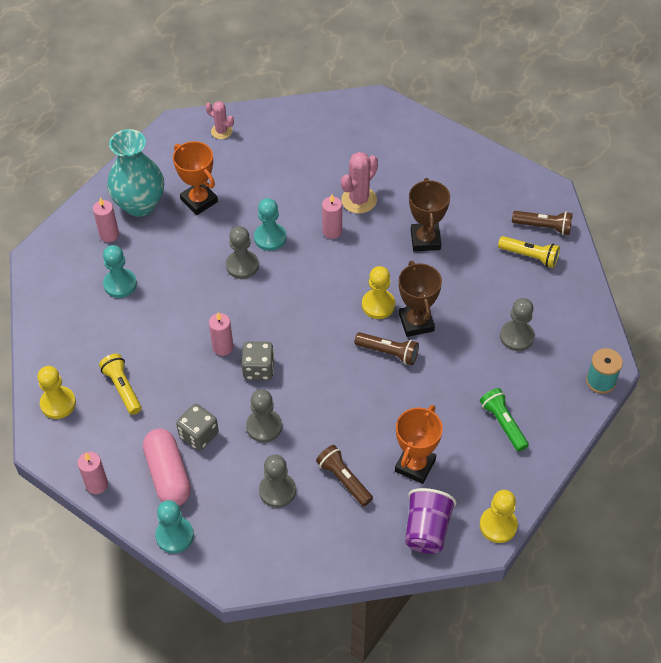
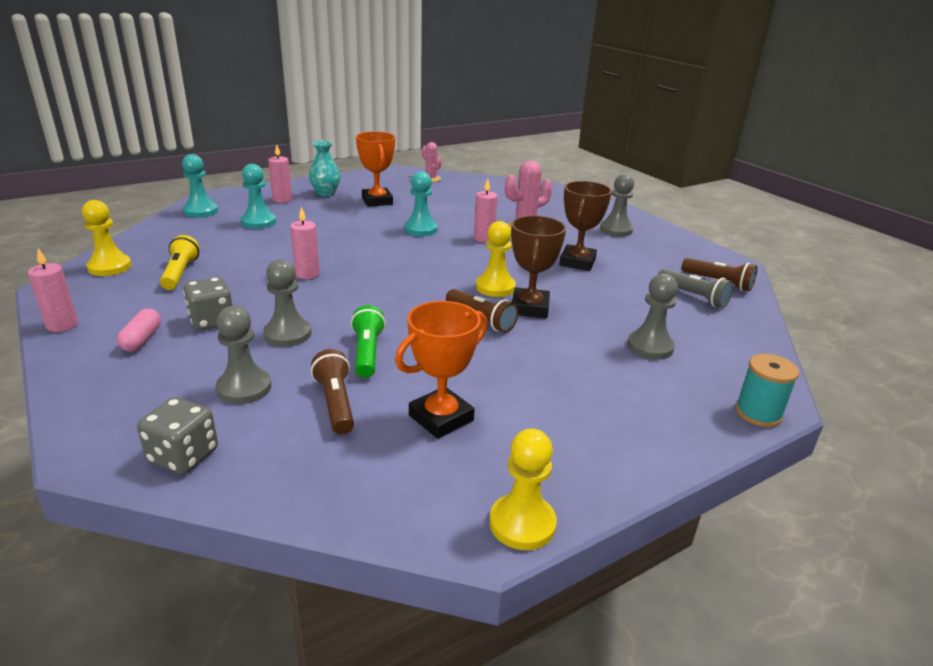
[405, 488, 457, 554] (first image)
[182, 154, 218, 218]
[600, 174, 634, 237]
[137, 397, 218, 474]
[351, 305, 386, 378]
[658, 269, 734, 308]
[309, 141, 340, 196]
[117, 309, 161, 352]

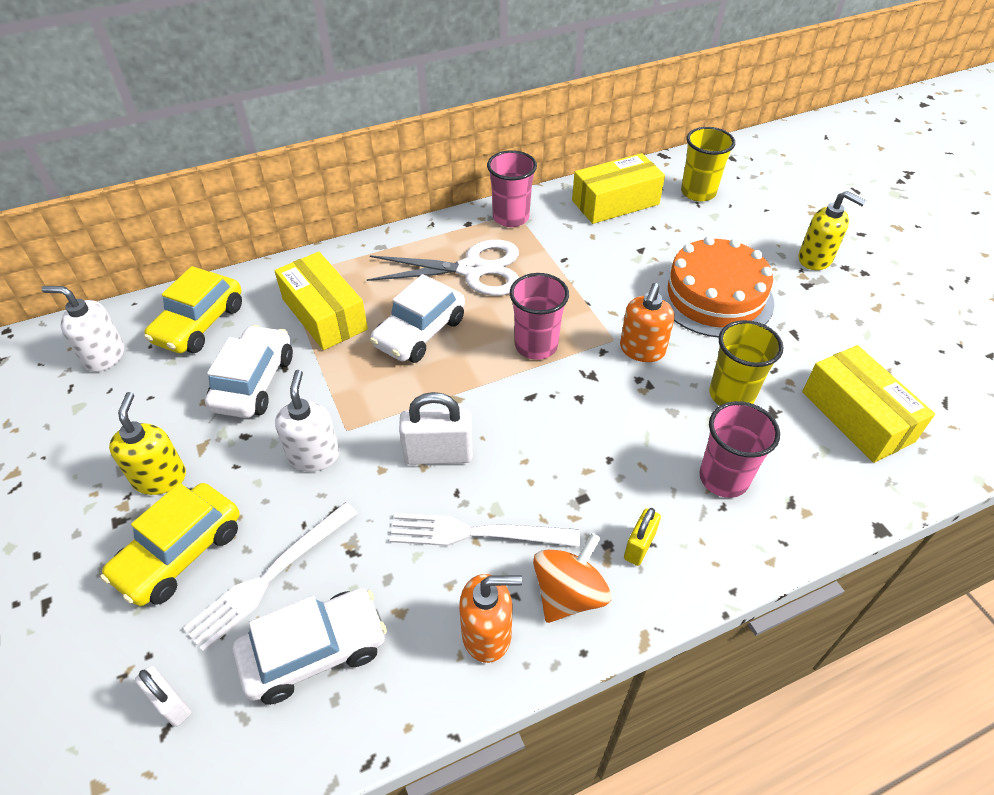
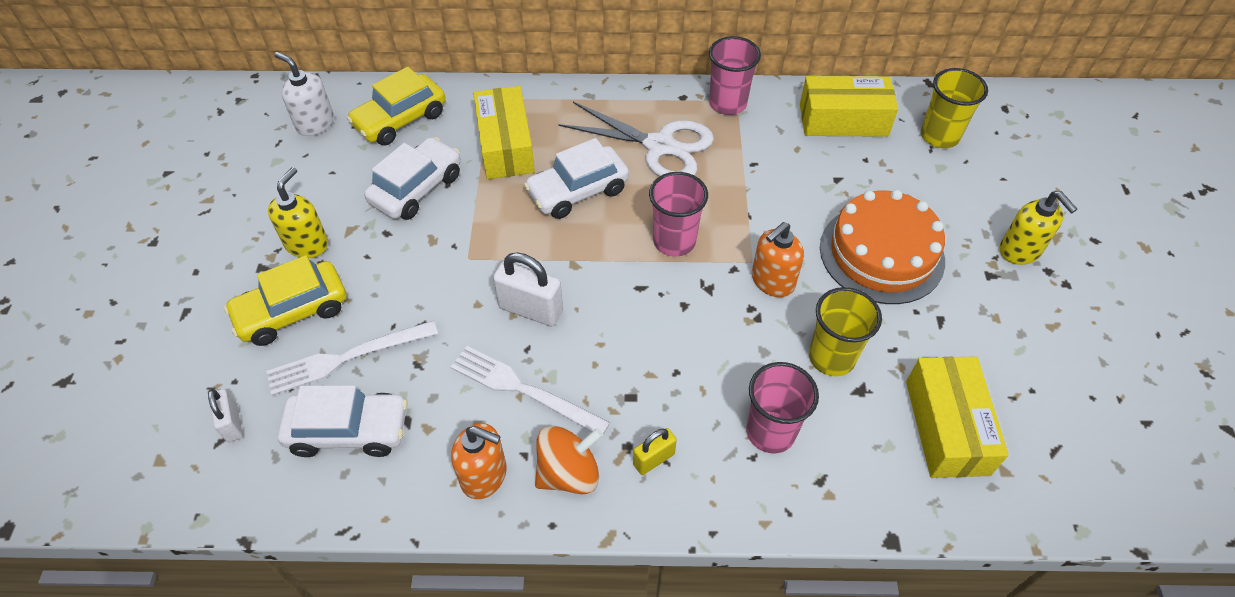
[275, 370, 339, 472] (first image)

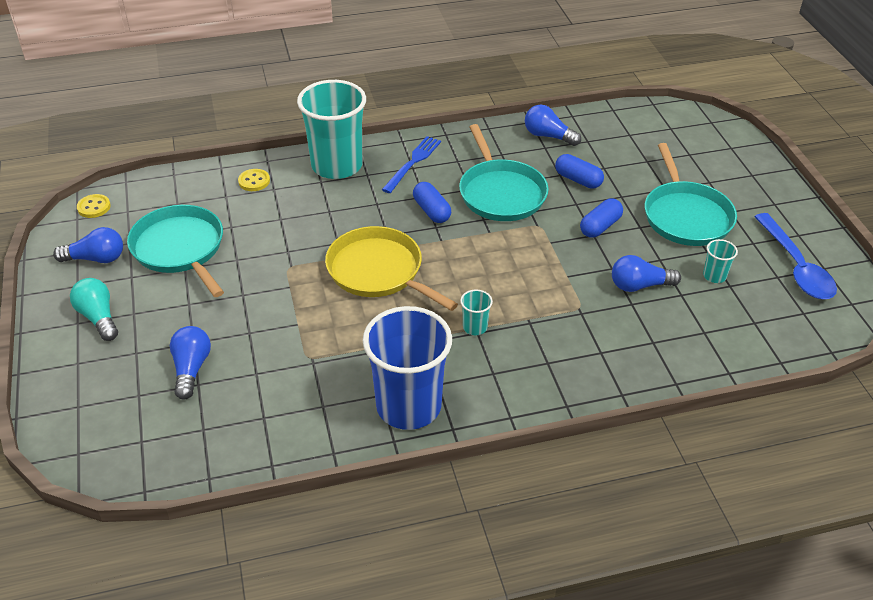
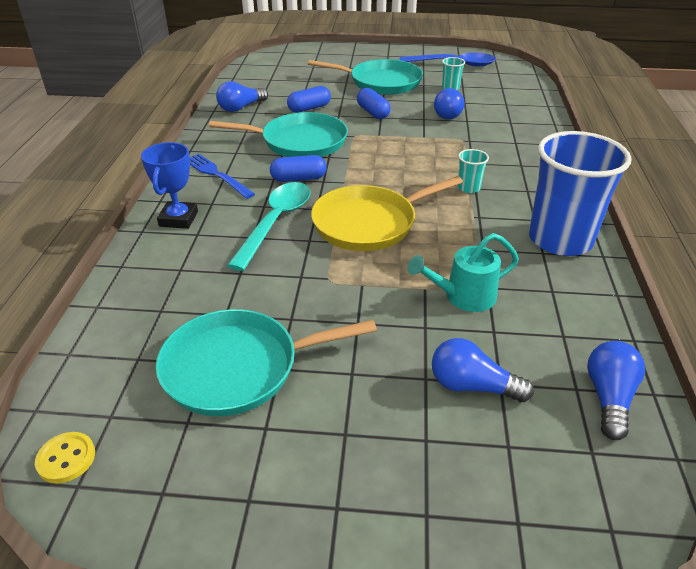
[70, 278, 118, 341] (first image)
[238, 169, 270, 191] (first image)
[227, 182, 310, 271]
[407, 233, 519, 312]
[587, 341, 645, 440]
[141, 142, 198, 229]

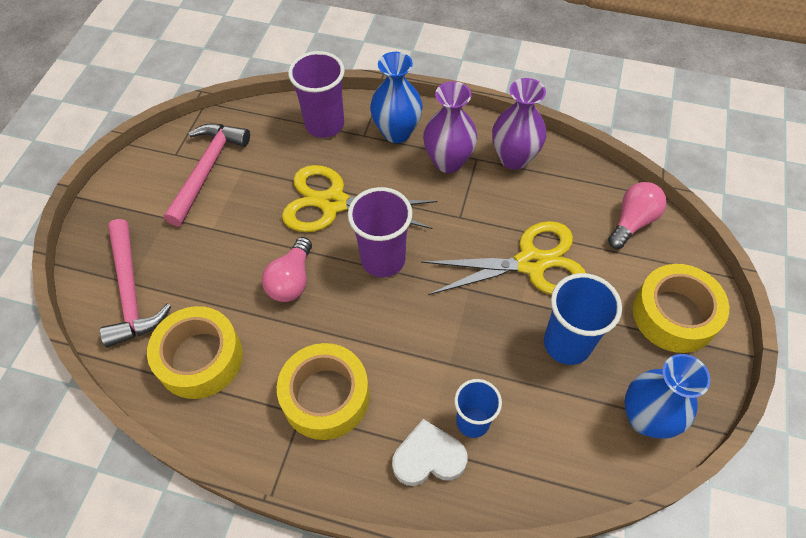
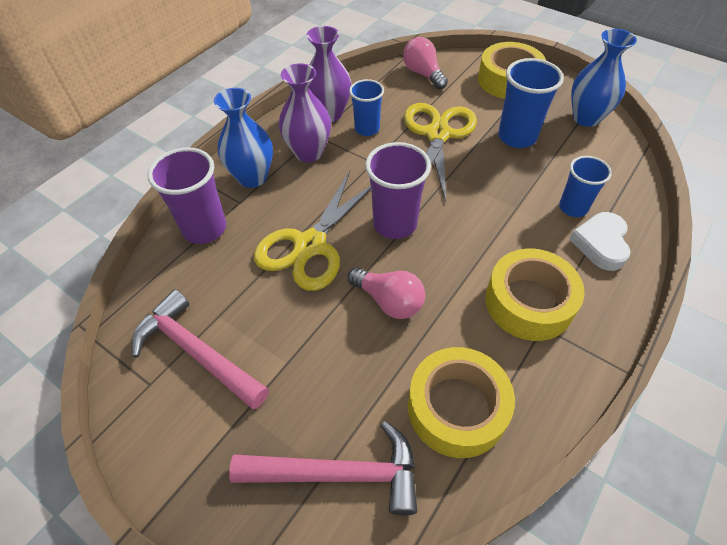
[349, 79, 384, 136]

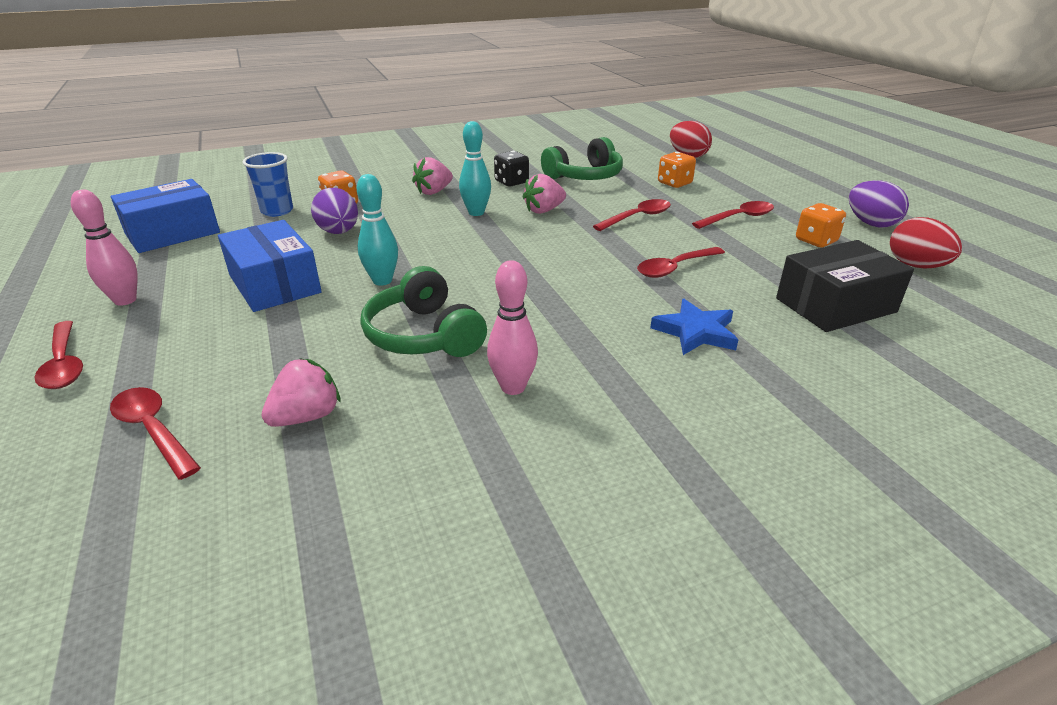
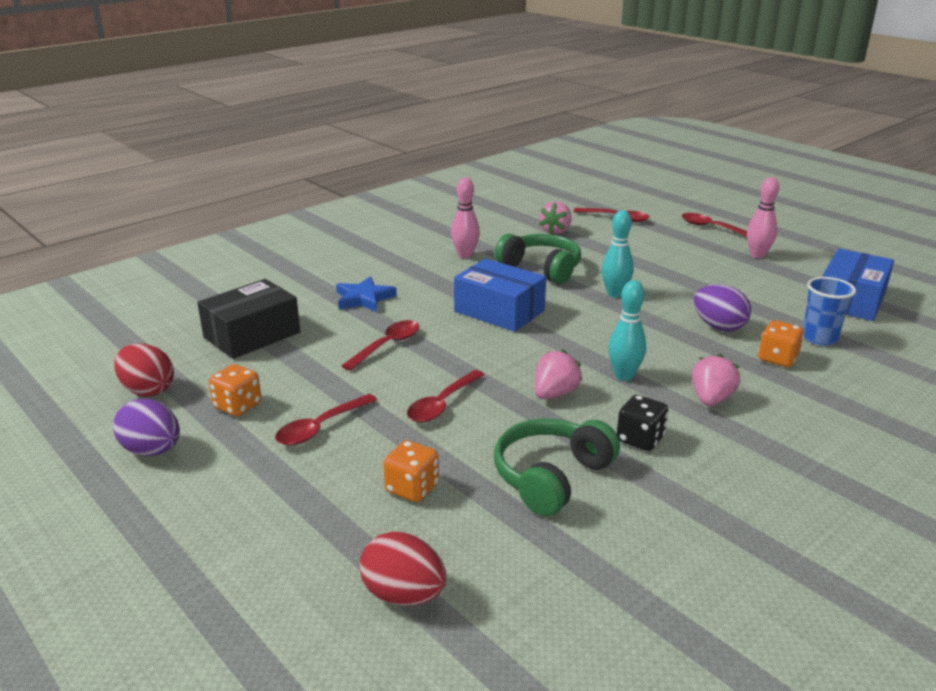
[454, 259, 546, 332]

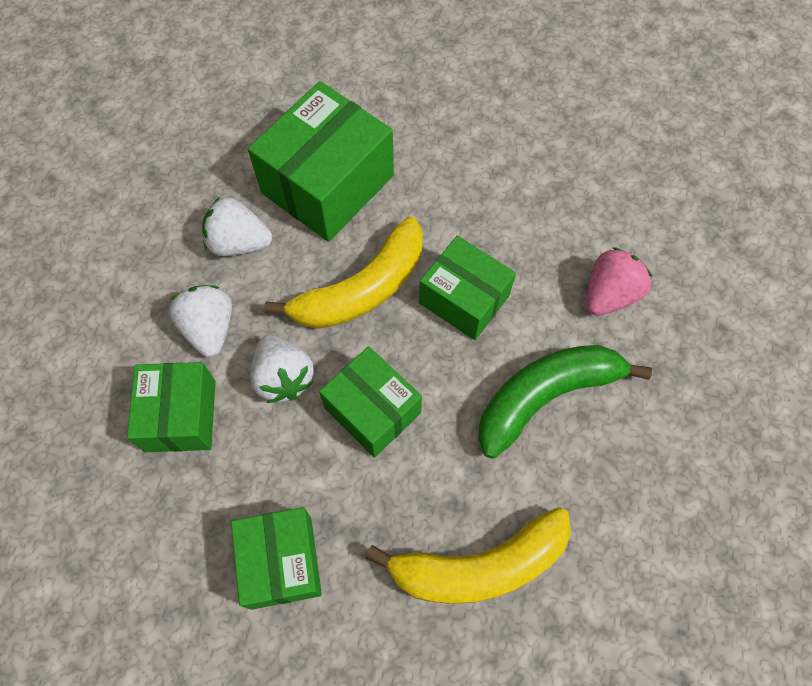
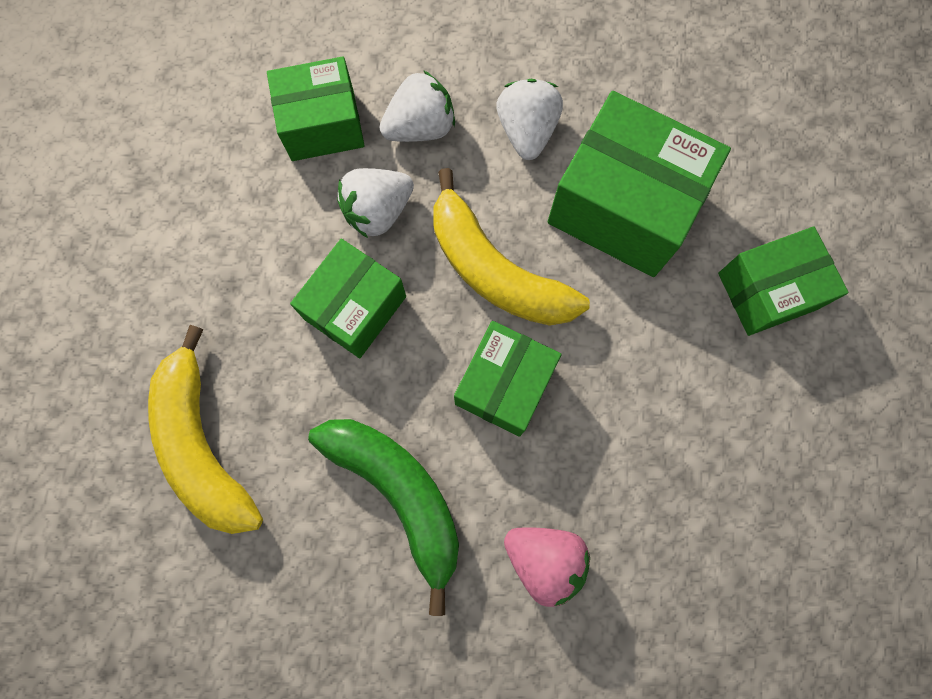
[718, 226, 849, 336]

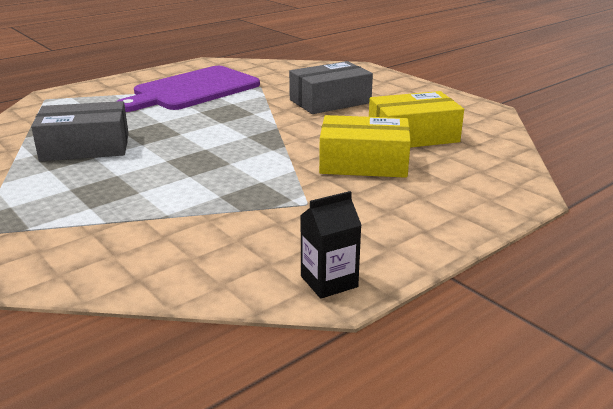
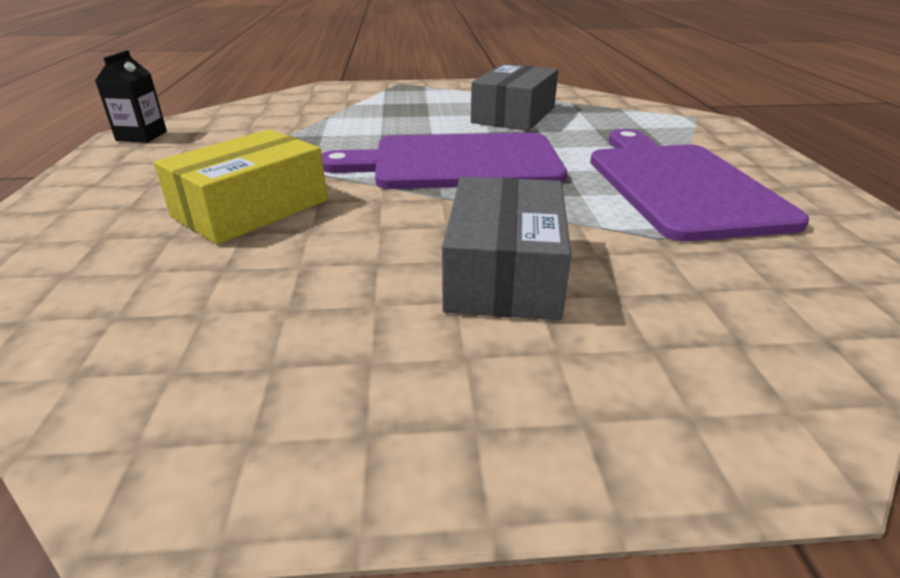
[369, 91, 464, 148] (first image)
[322, 132, 567, 189]

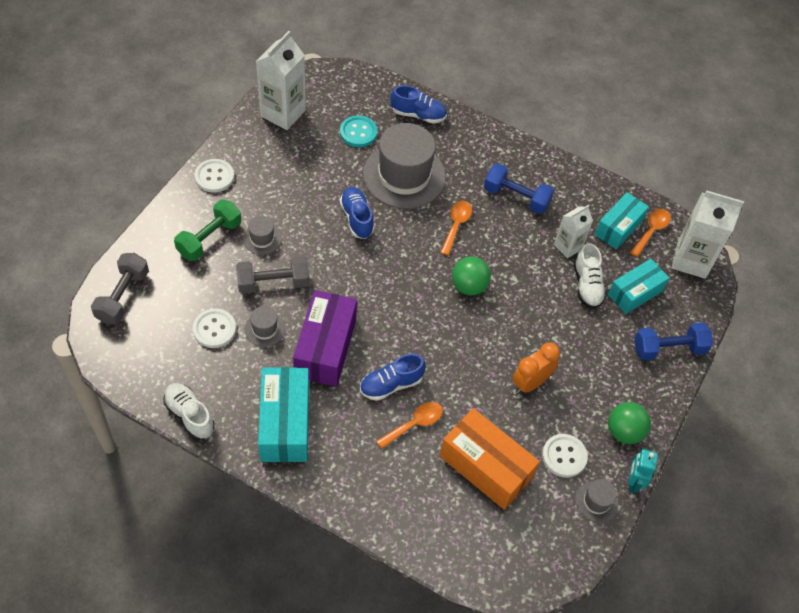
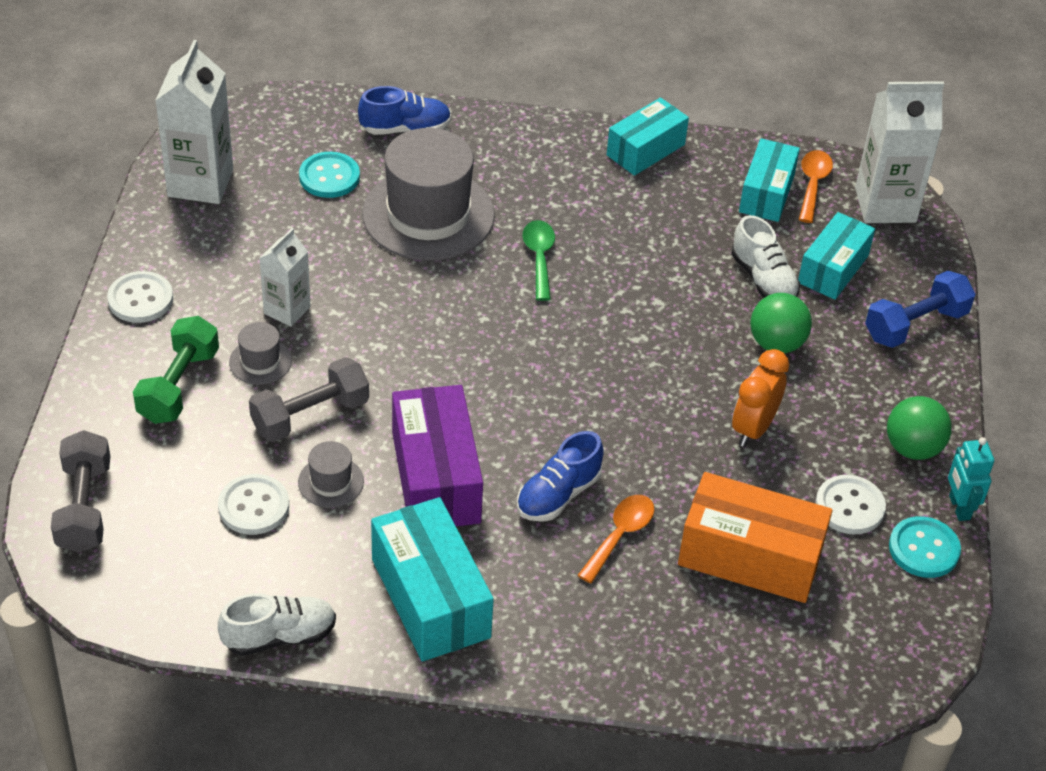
[340, 187, 374, 239] (first image)
[484, 163, 554, 214] (first image)
[607, 97, 689, 176]
[750, 293, 812, 353]
[260, 228, 311, 327]
[889, 516, 961, 578]
[522, 220, 555, 301]
[218, 593, 336, 656]

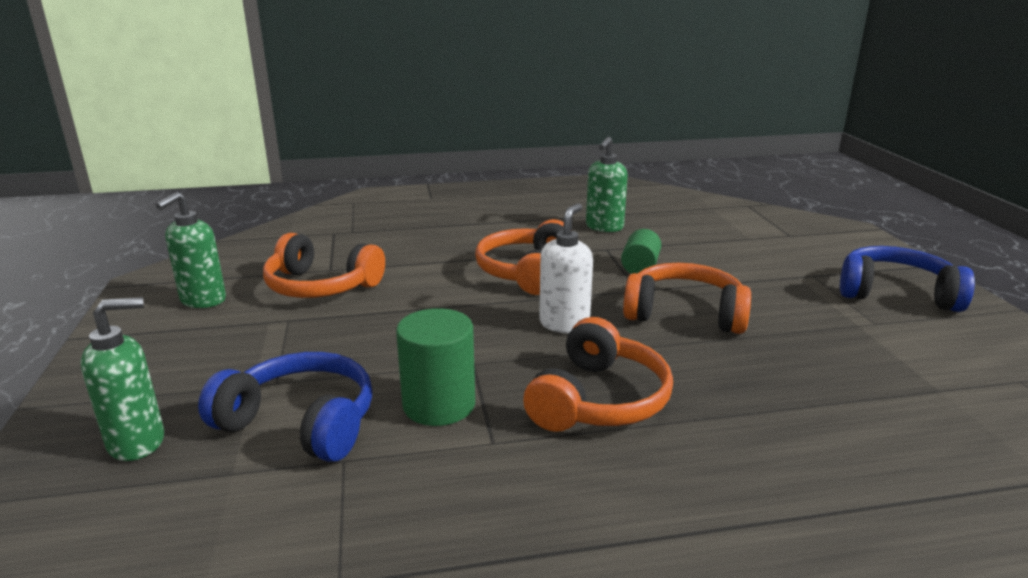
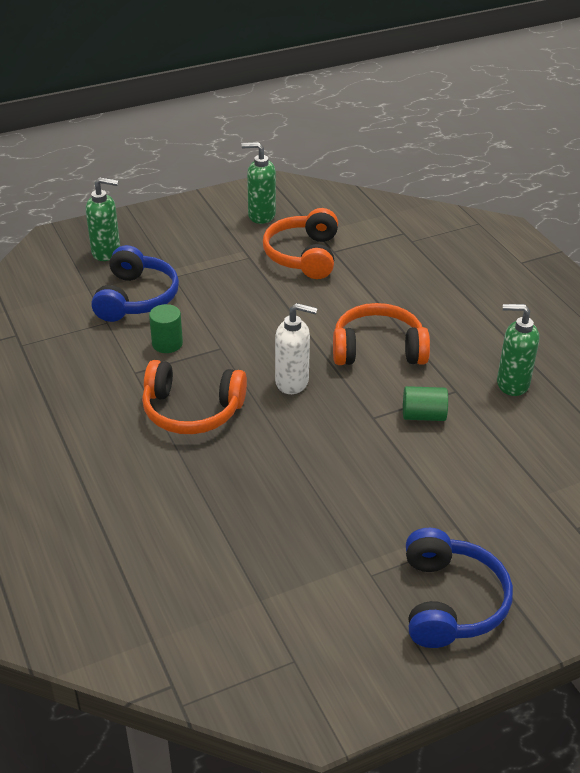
[623, 263, 751, 334] (first image)
[86, 177, 120, 261]
[149, 304, 183, 353]

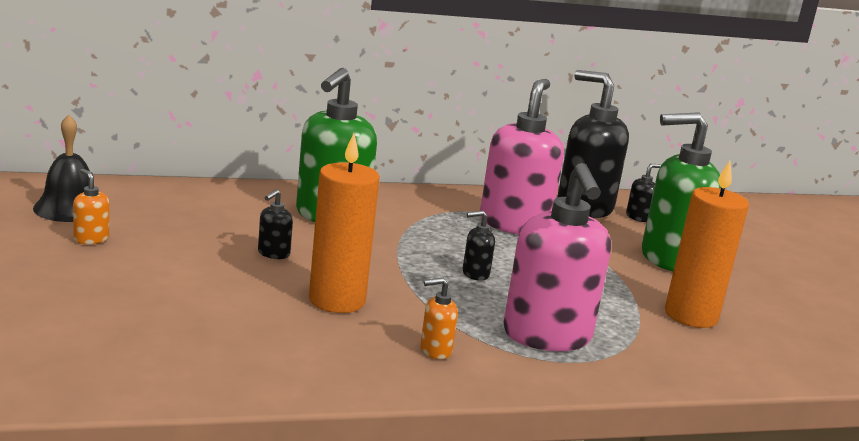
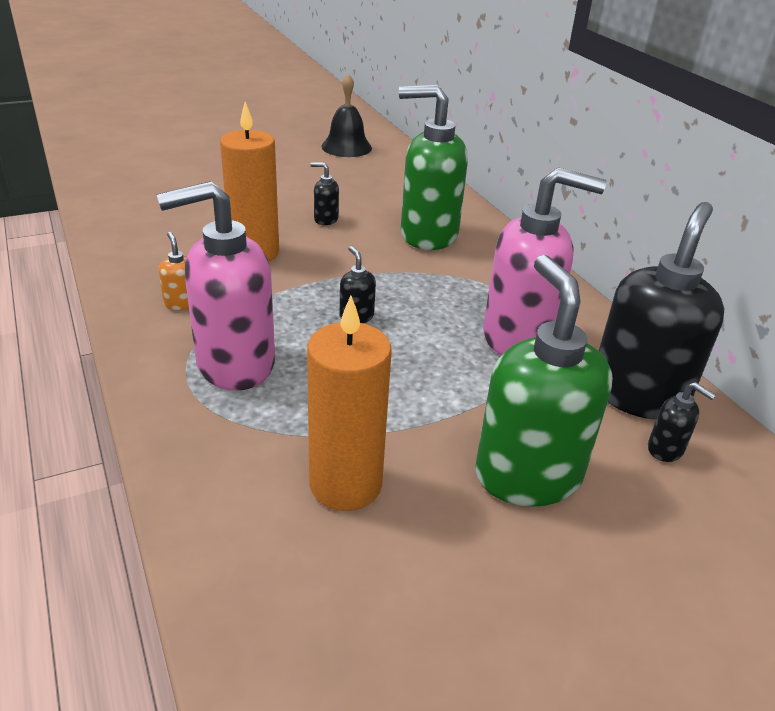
[73, 169, 109, 244] (first image)

